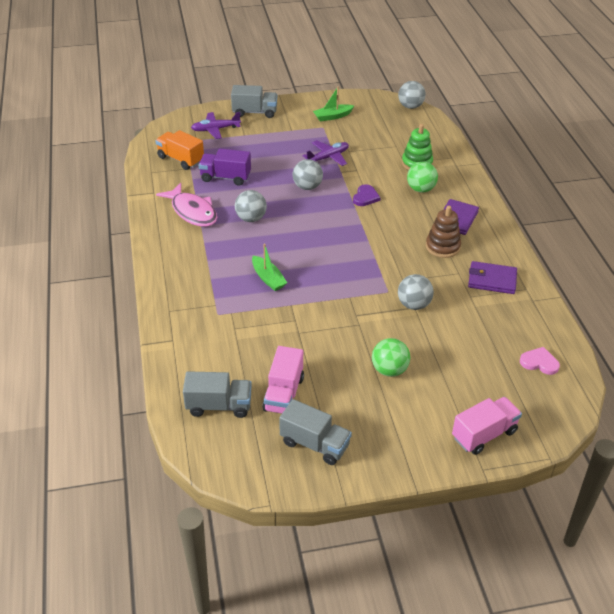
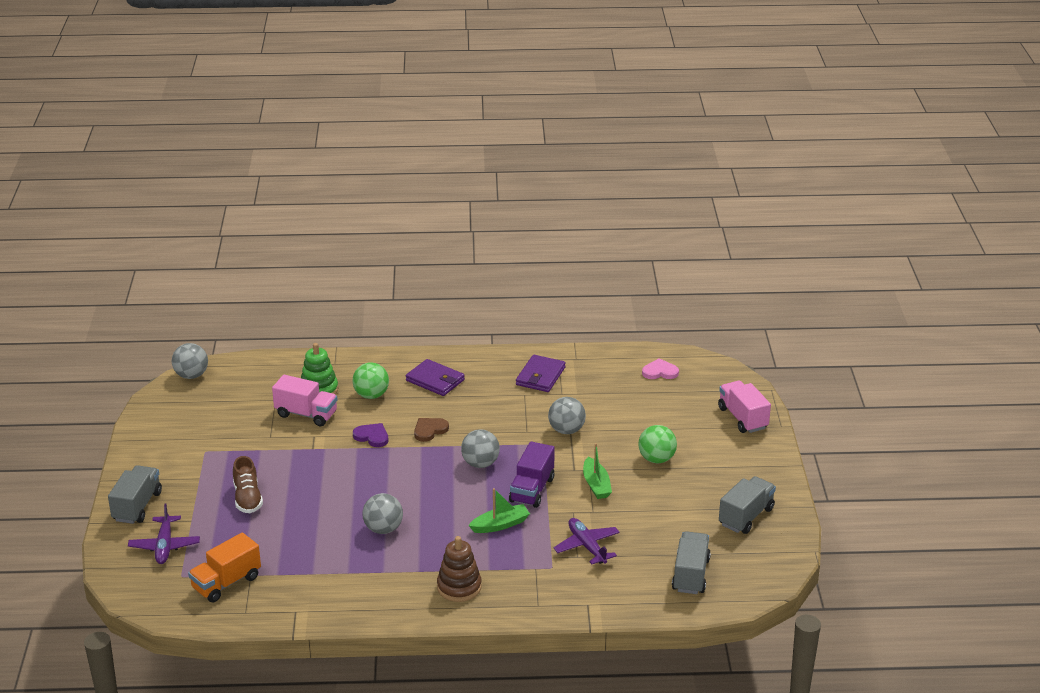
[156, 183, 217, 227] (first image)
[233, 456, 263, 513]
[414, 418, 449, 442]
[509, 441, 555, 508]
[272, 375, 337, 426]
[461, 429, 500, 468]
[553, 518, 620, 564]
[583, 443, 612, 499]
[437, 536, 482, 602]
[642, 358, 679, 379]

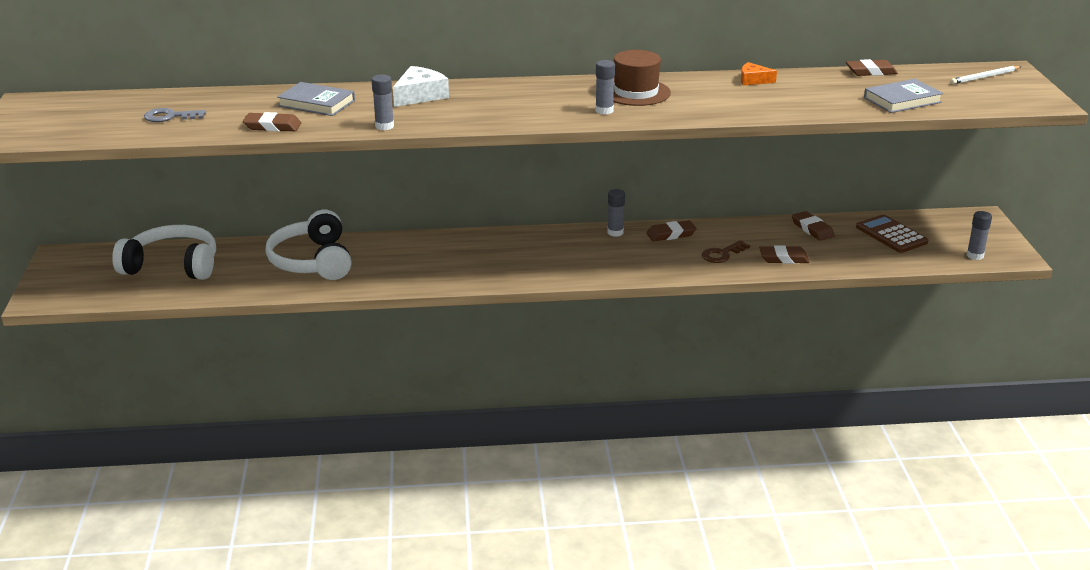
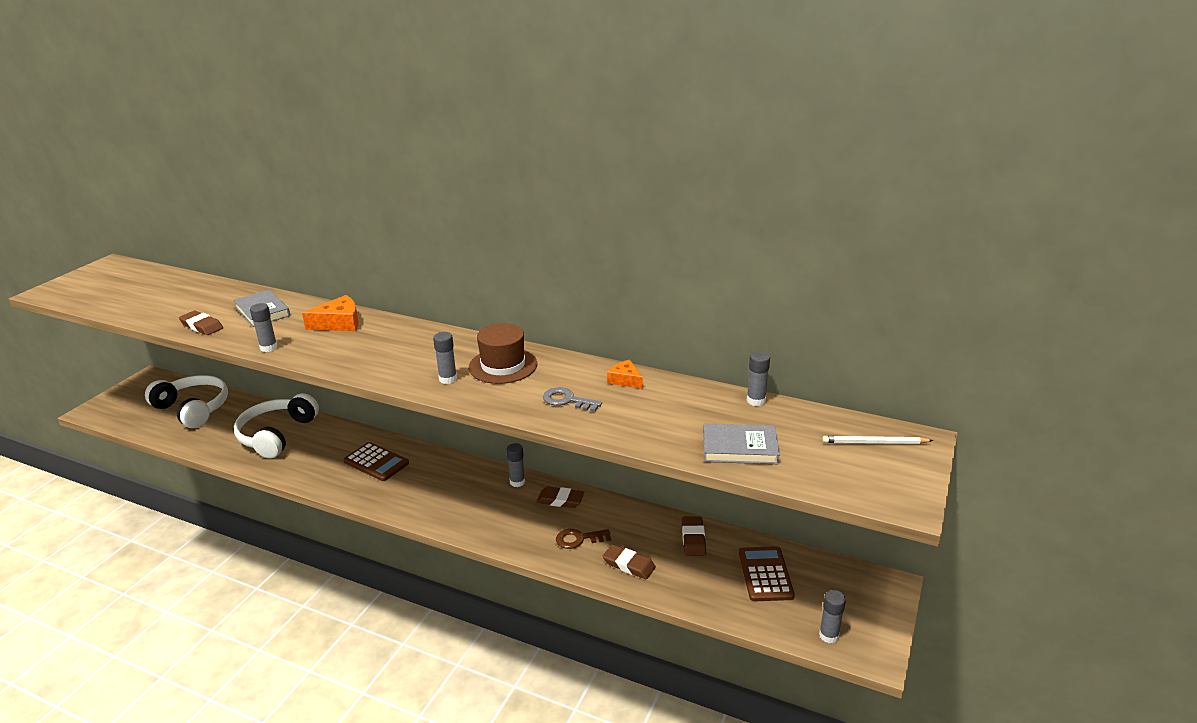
[343, 442, 409, 481]
[543, 387, 602, 412]
[747, 351, 770, 406]
[302, 295, 359, 331]

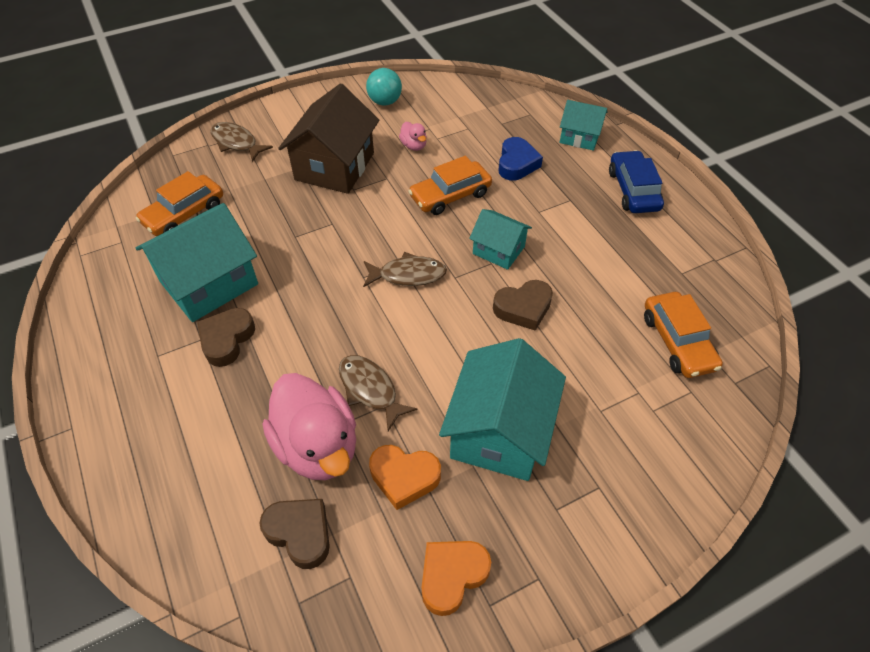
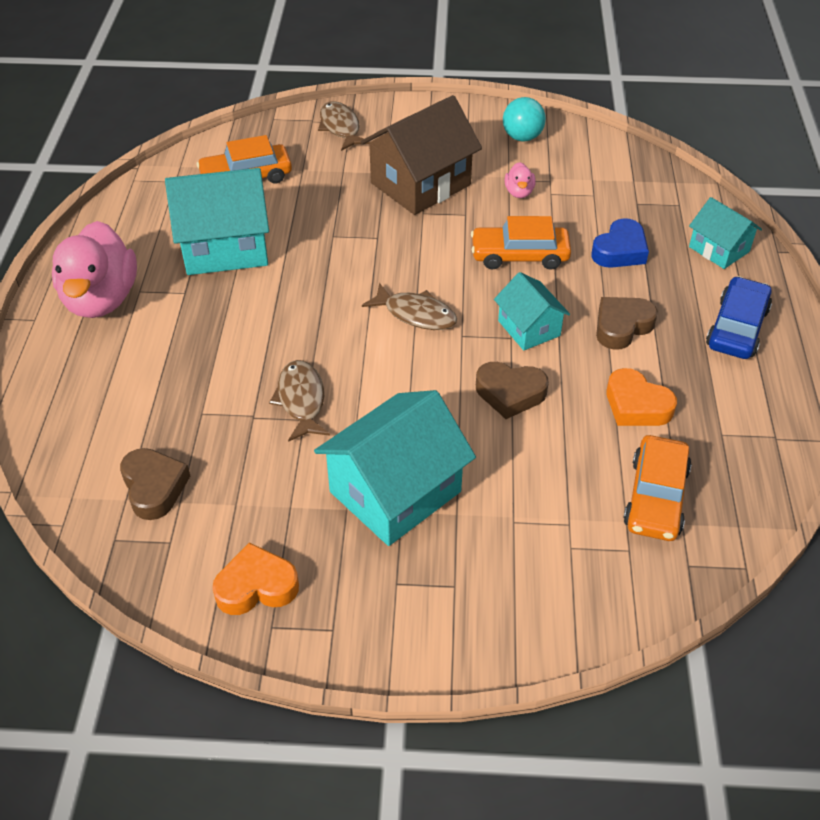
[596, 297, 658, 350]
[52, 221, 137, 318]
[607, 368, 677, 426]

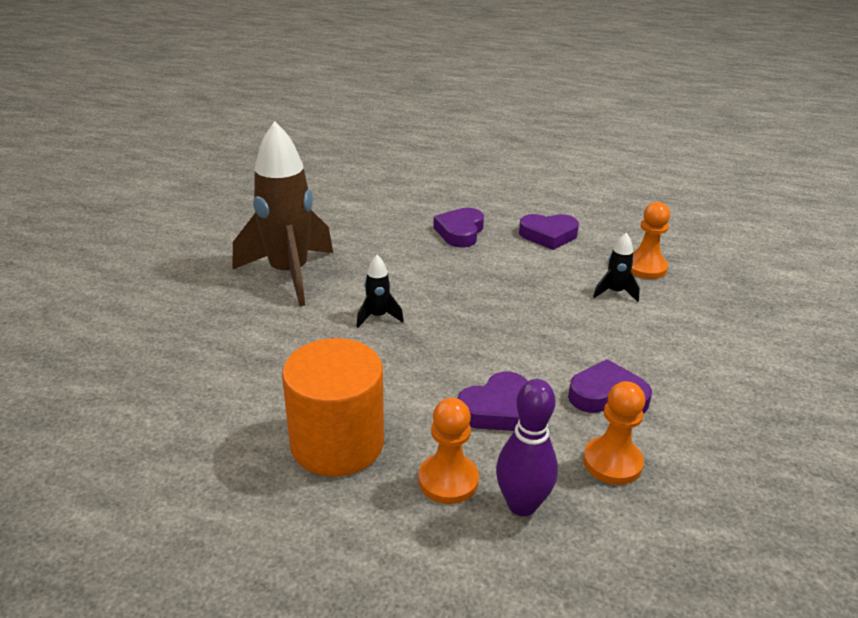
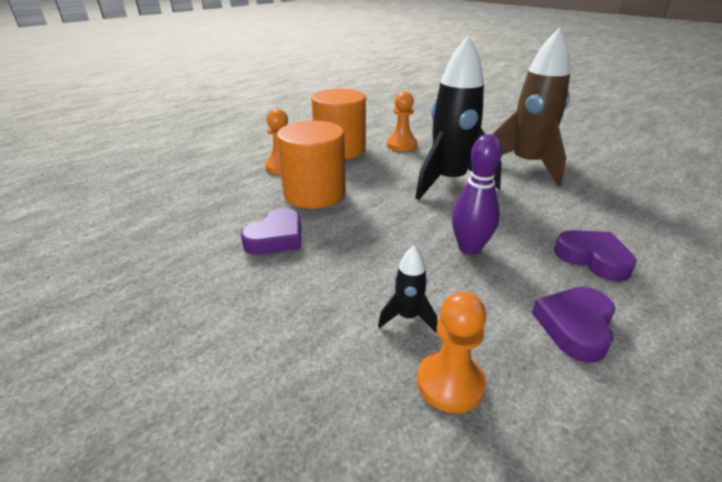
[452, 134, 502, 255]
[387, 91, 417, 151]
[277, 120, 346, 209]
[415, 36, 502, 200]

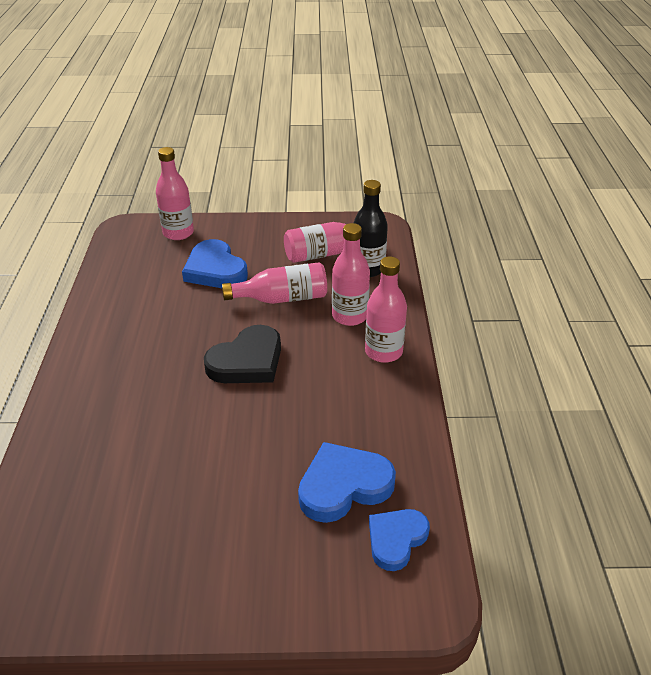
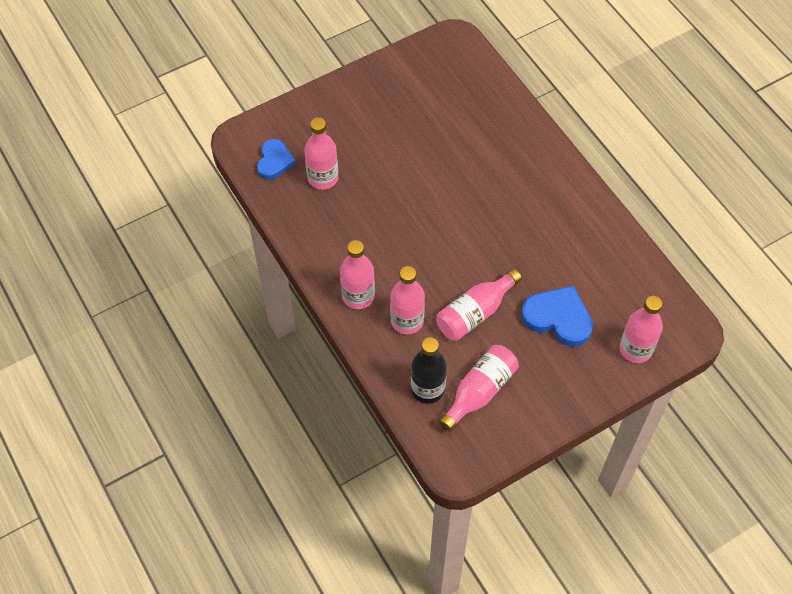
[204, 325, 281, 383] (first image)
[304, 118, 338, 190]

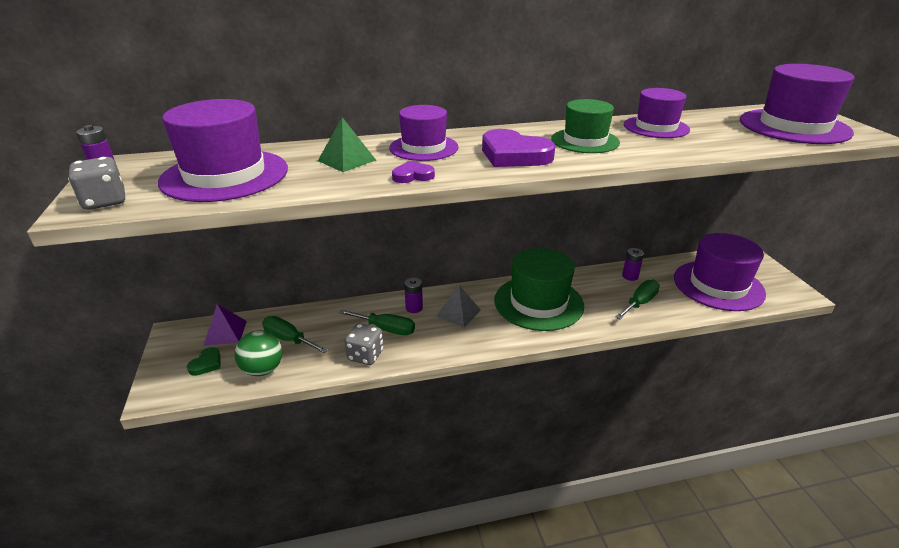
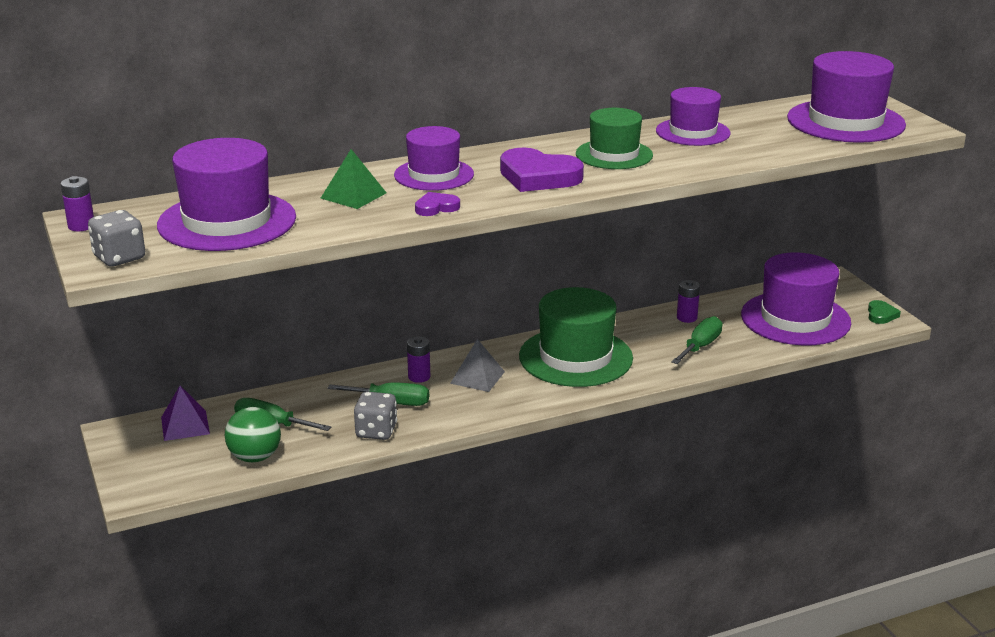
[868, 300, 901, 324]

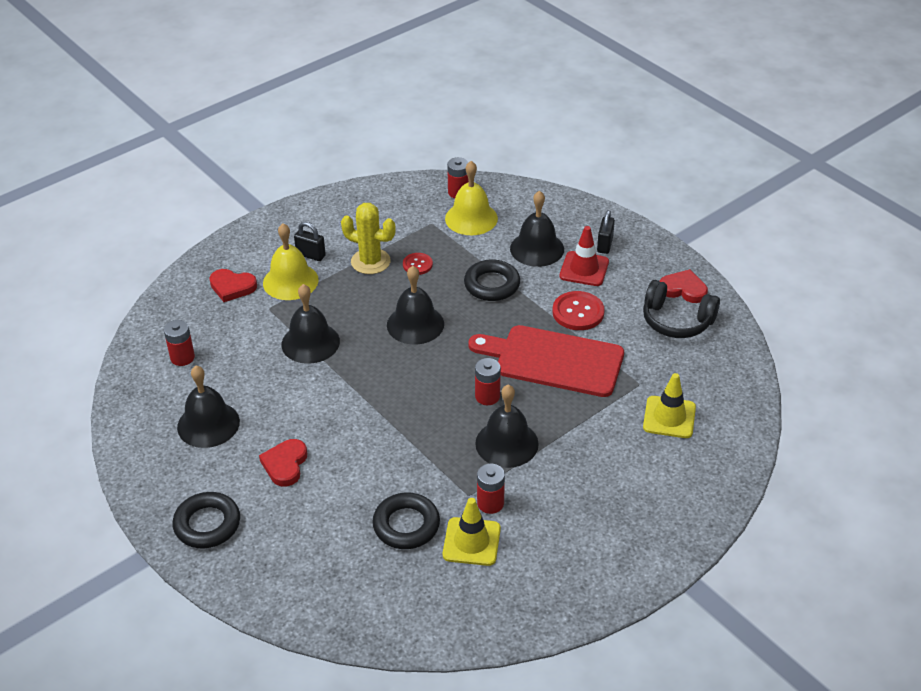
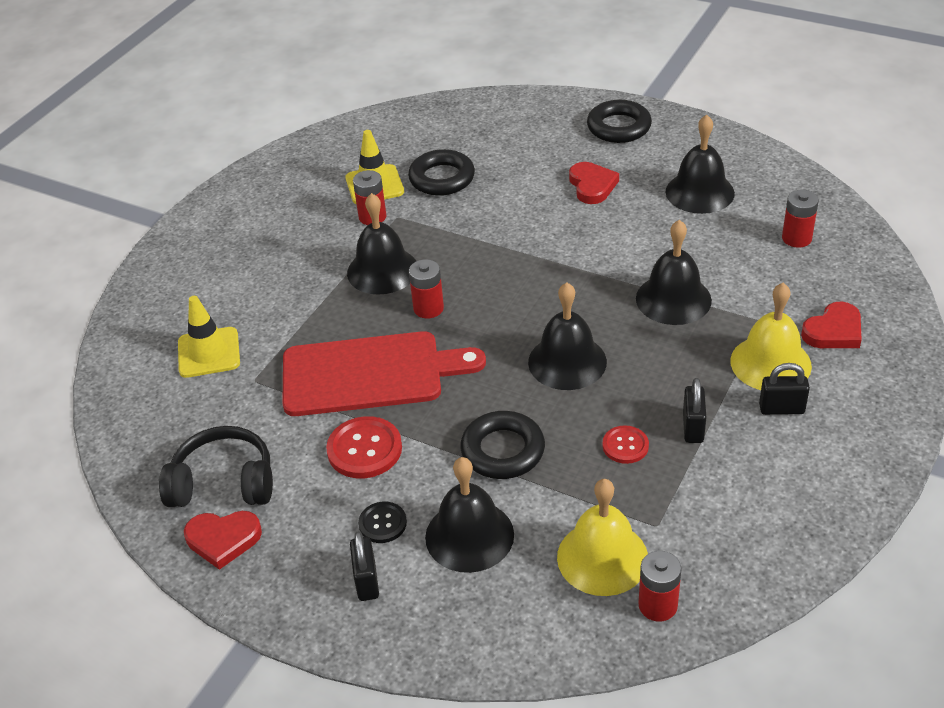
[683, 378, 707, 443]
[358, 502, 407, 543]
[801, 301, 862, 348]

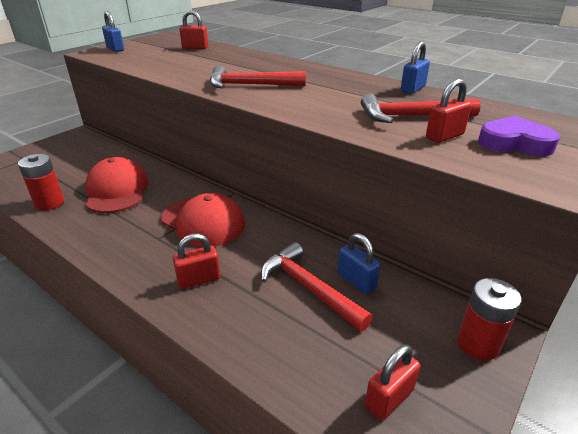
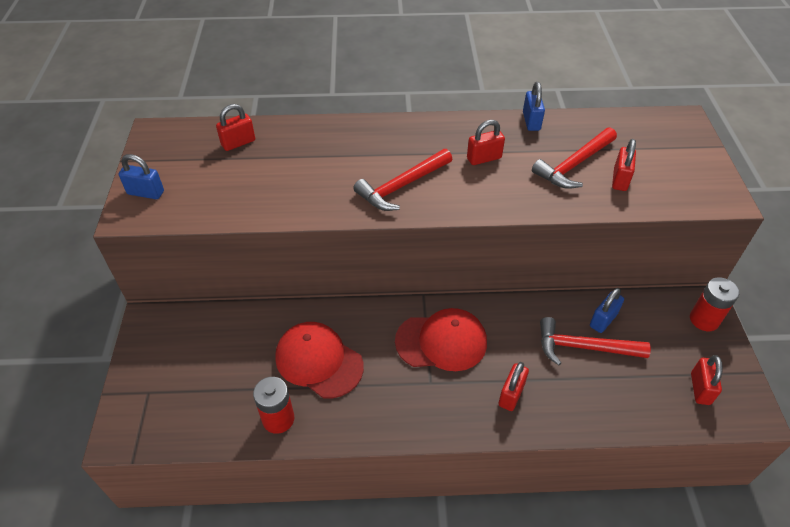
[478, 116, 560, 156] (first image)
[467, 120, 505, 165]
[590, 288, 624, 333]

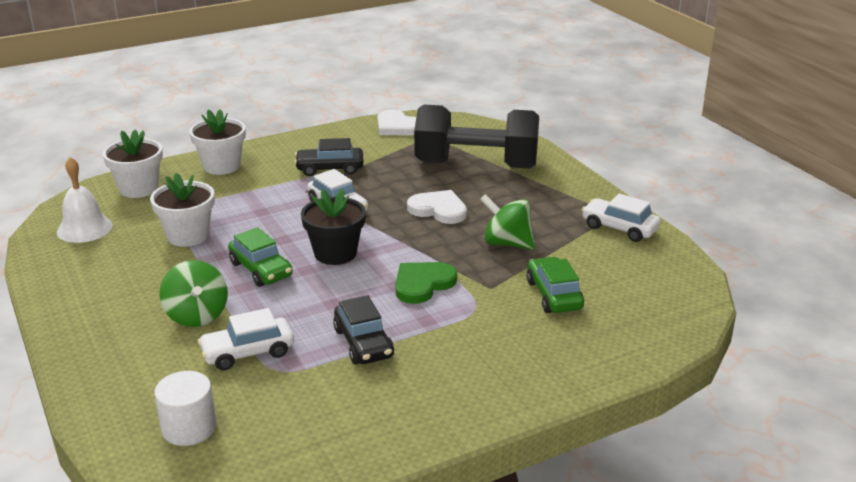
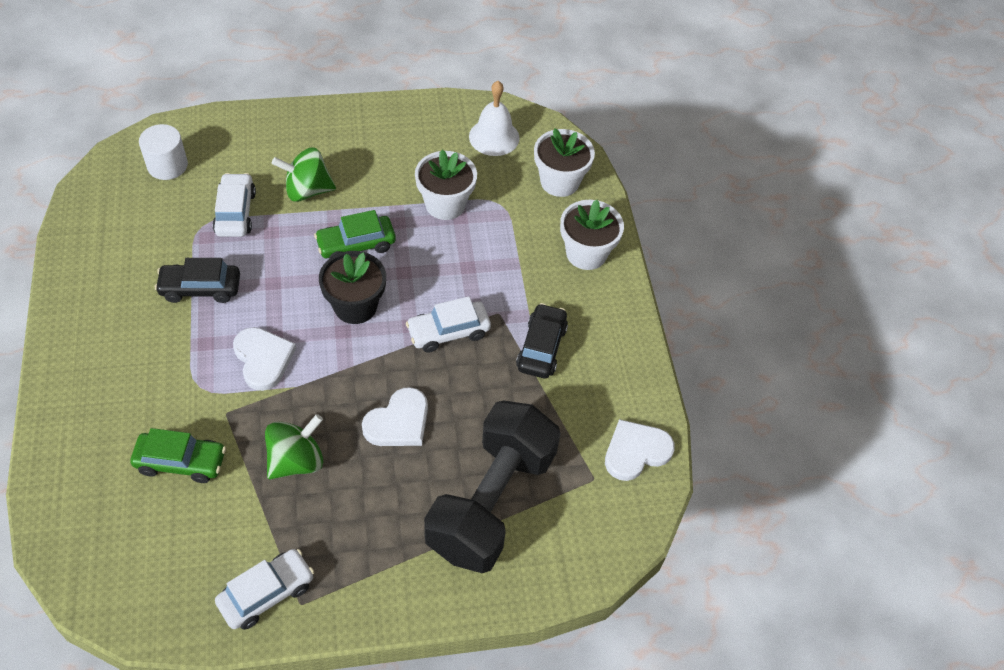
[233, 327, 296, 391]

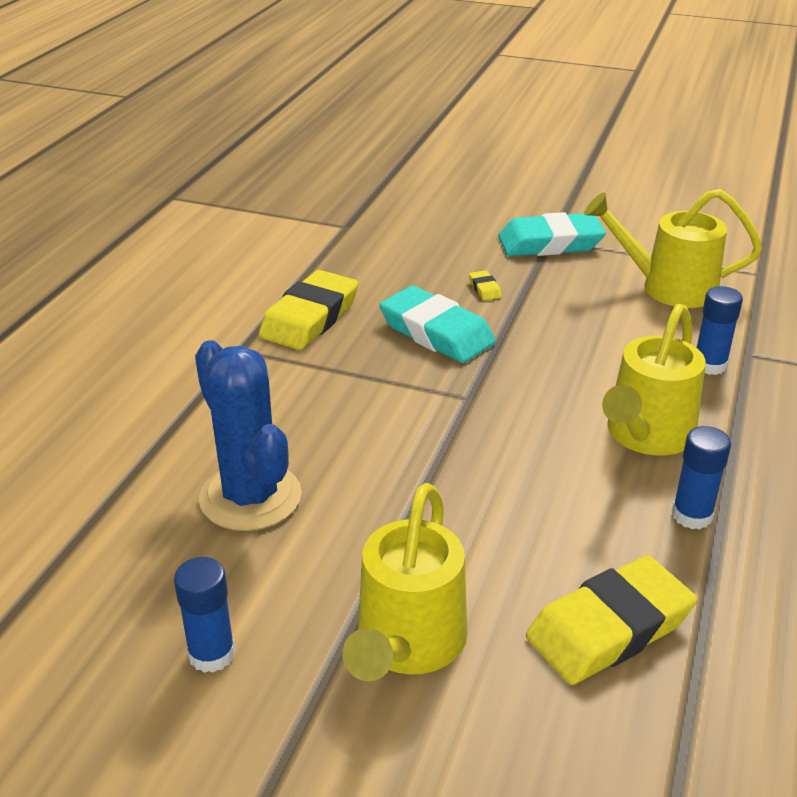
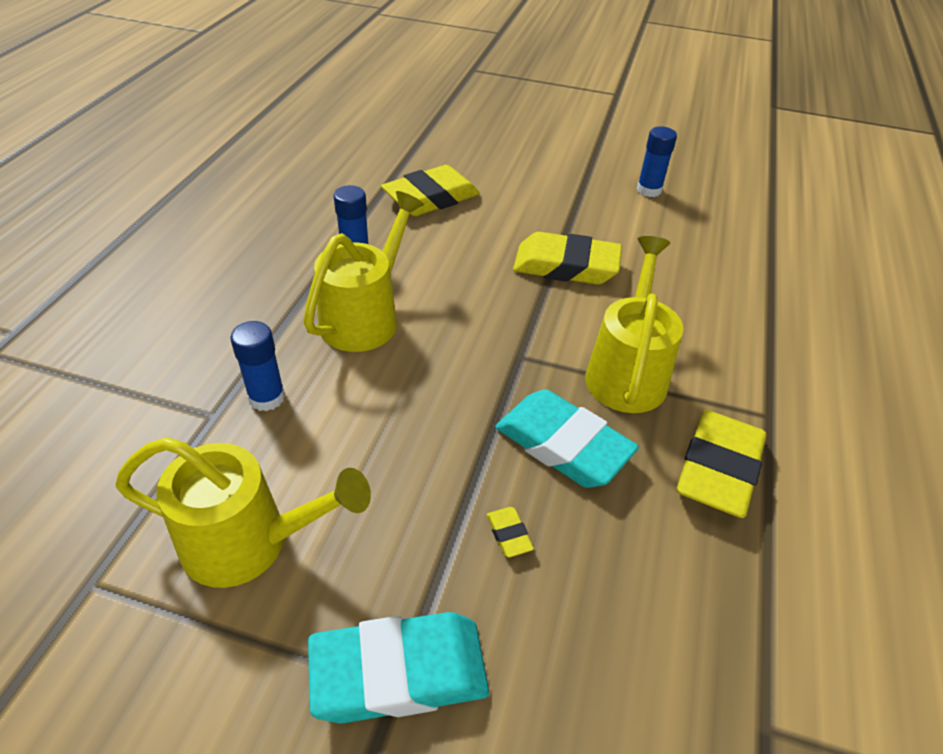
[195, 340, 302, 531] (first image)
[513, 232, 622, 285]
[585, 236, 683, 413]

